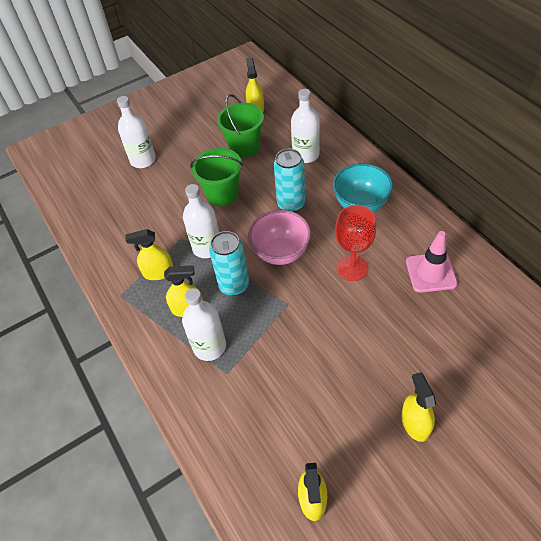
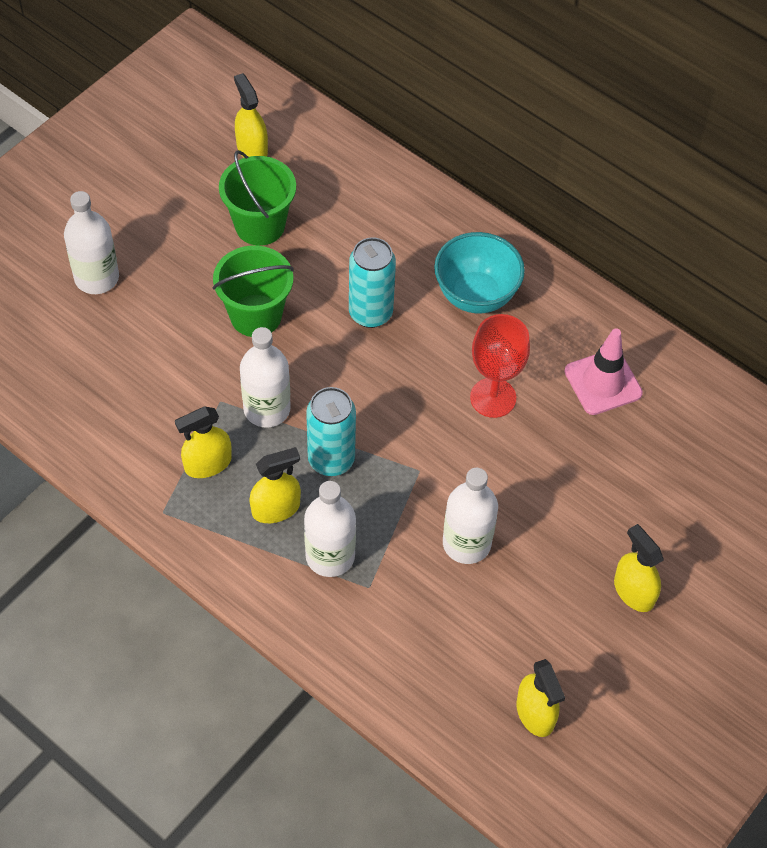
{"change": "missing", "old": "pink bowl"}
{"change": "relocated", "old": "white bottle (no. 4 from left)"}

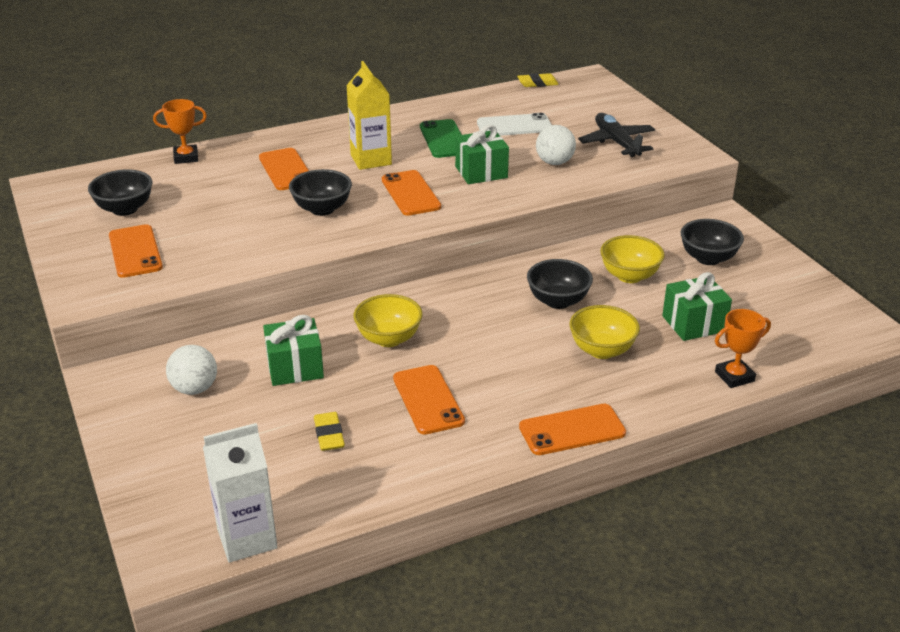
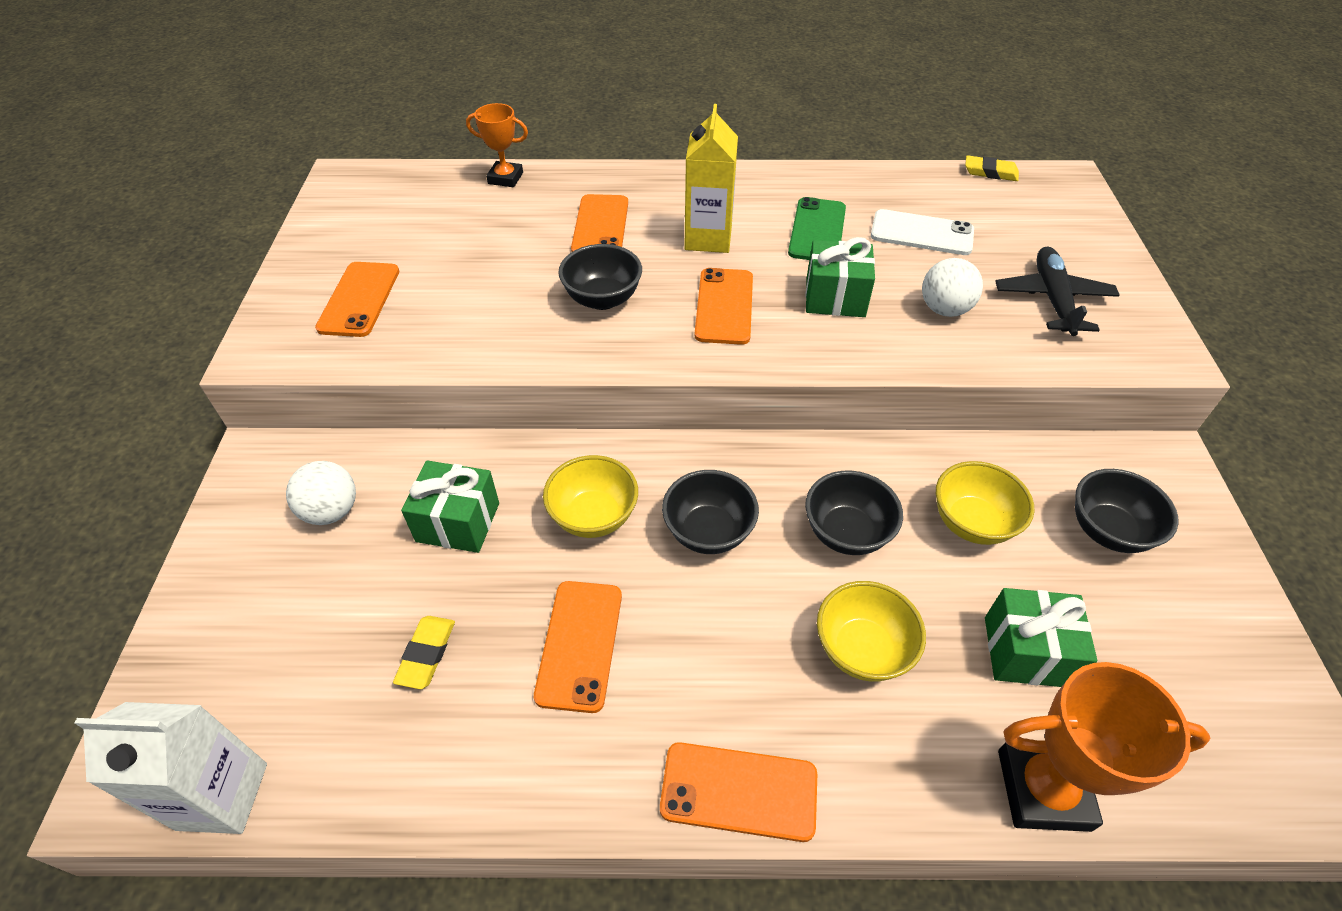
{"change": "relocated", "old": "black bowl (no. 1 from left in the first image)", "new": "black bowl (no. 2 from left)"}
{"change": "size", "old": "orange trophy (no. 2 from left)", "factor": 1.64}

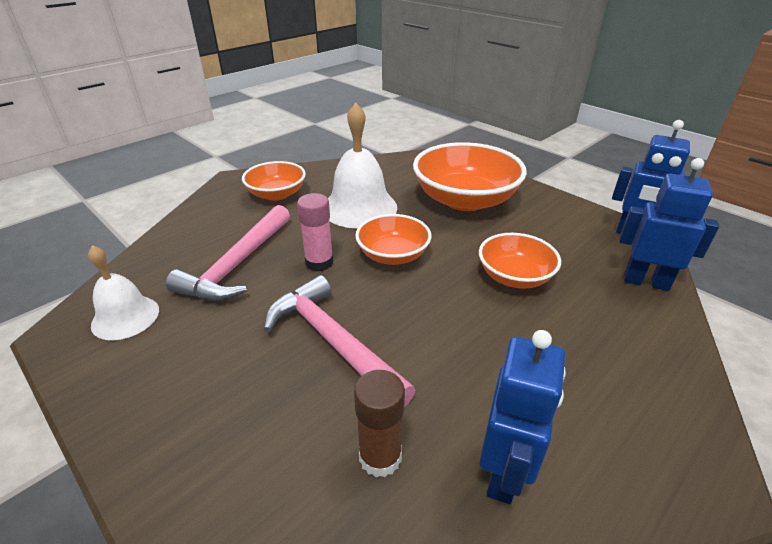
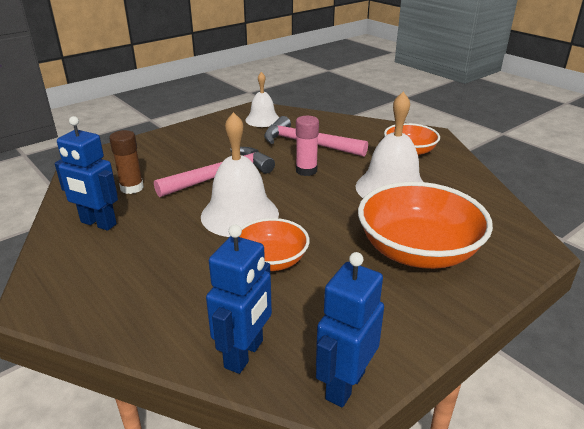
{"change": "missing", "old": "orange bowl (no. 2 from left)"}
{"change": "appeared", "new": "white bell (no. 1 from left)"}

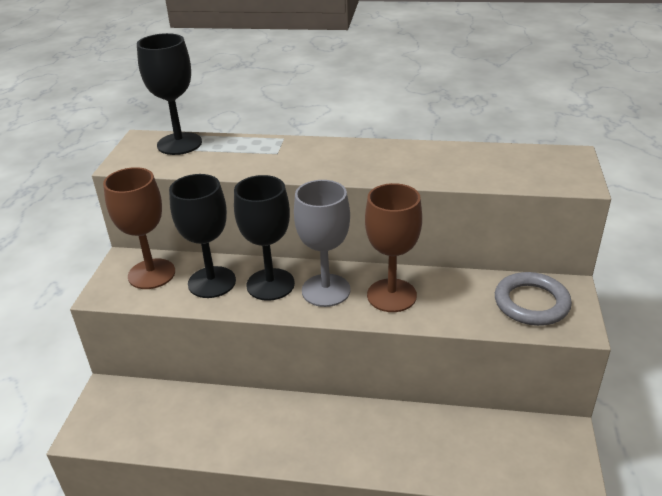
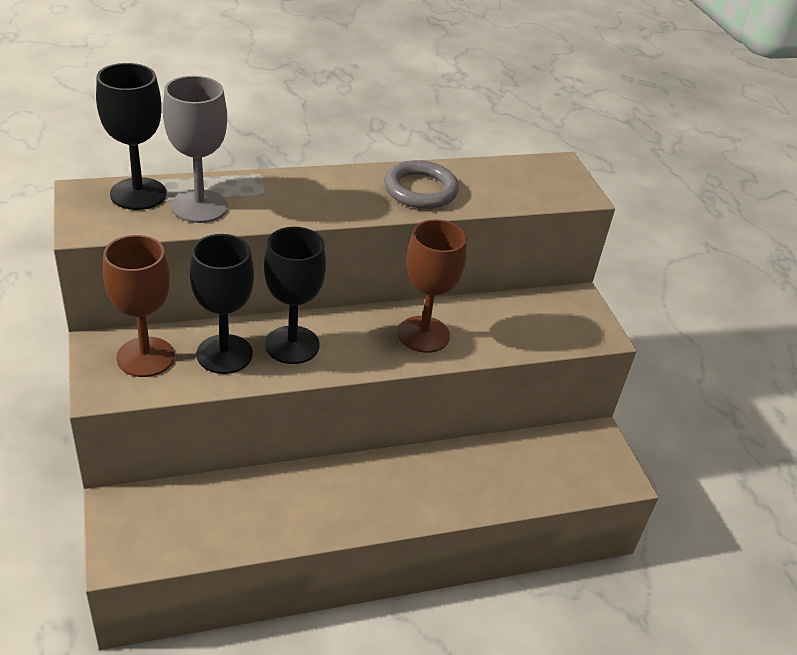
{"change": "relocated", "old": "grey goblet"}
{"change": "relocated", "old": "grey ring"}

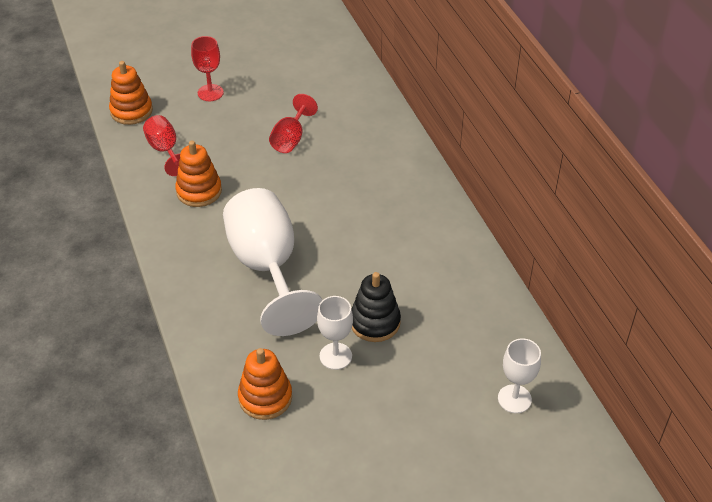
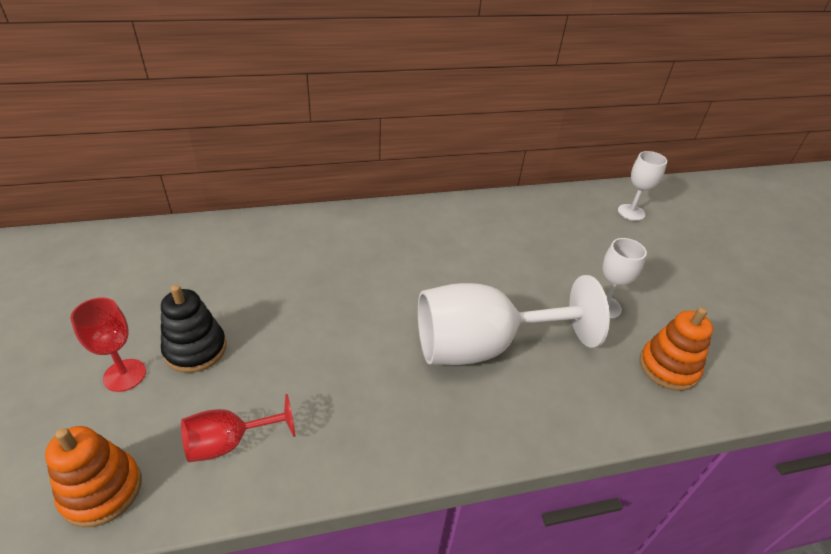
{"change": "missing", "old": "orange stacking toy (no. 2 from left)"}
{"change": "missing", "old": "red goblet (no. 3 from left)"}
{"change": "relocated", "old": "black stacking toy"}

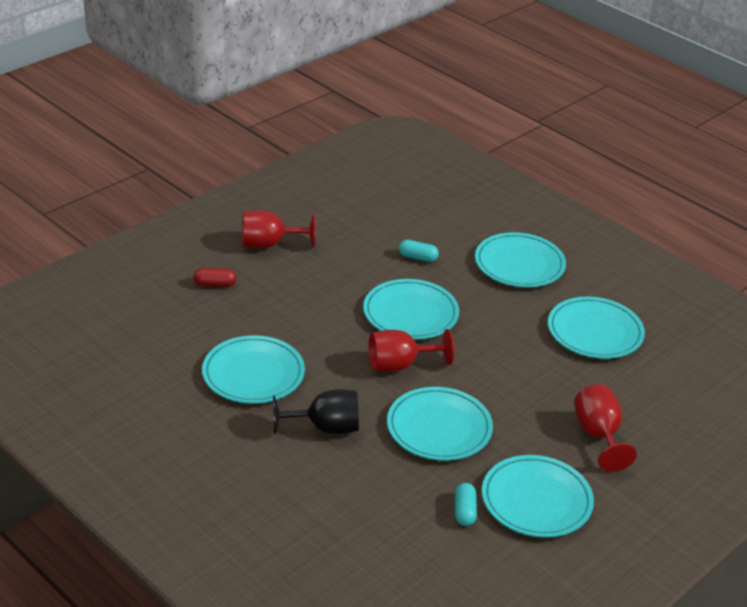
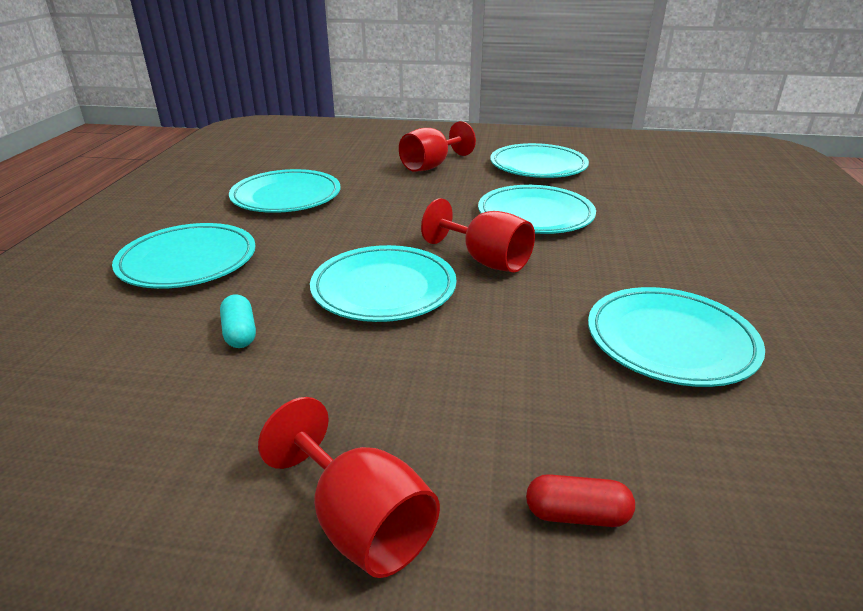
{"change": "missing", "old": "black goblet"}
{"change": "missing", "old": "turquoise capsule (no. 2 from left)"}
{"change": "spun", "old": "red capsule", "degrees": -45}

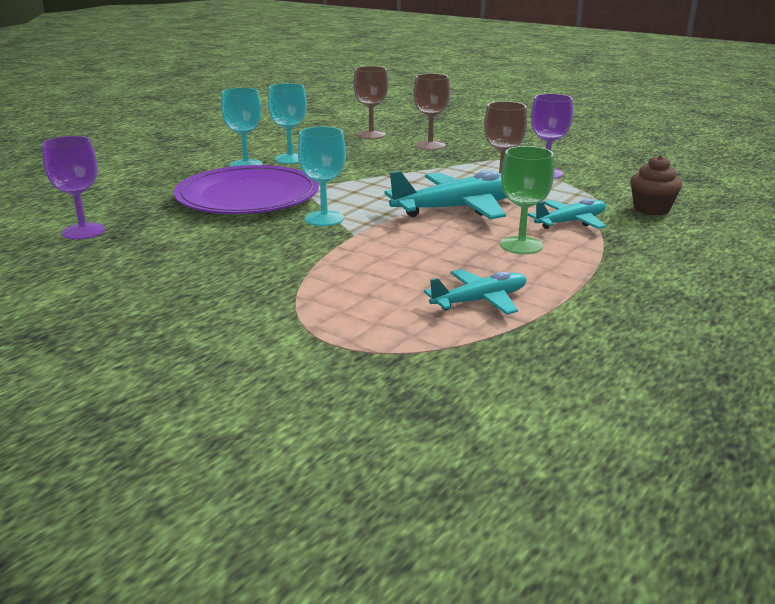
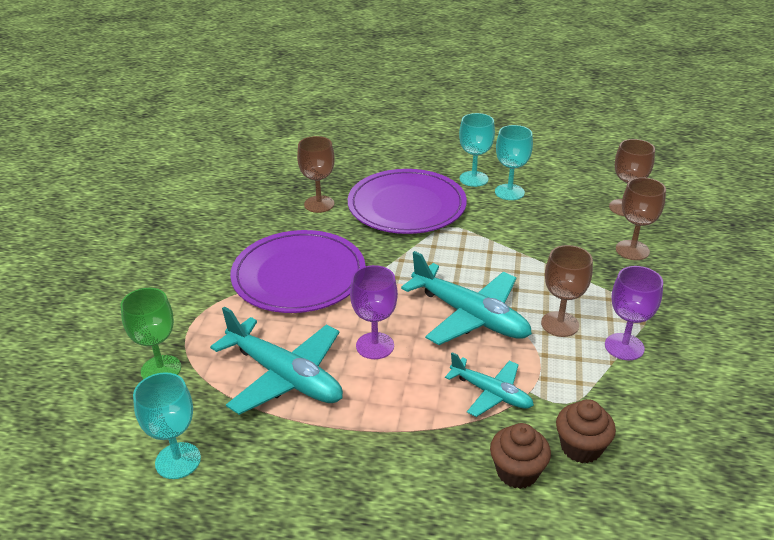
{"change": "appeared", "new": "purple plate (no. 1 from left)"}
{"change": "appeared", "new": "brown goblet (no. 1 from left)"}
{"change": "appeared", "new": "brown cupcake (no. 1 from left)"}
{"change": "relocated", "old": "purple goblet (no. 1 from left)"}
{"change": "relocated", "old": "turquoise goblet (no. 3 from left in the first image)", "new": "turquoise goblet (no. 1 from left)"}
{"change": "relocated", "old": "green goblet"}
{"change": "size", "old": "turquoise plane (no. 2 from left in the first image)", "factor": 1.71}

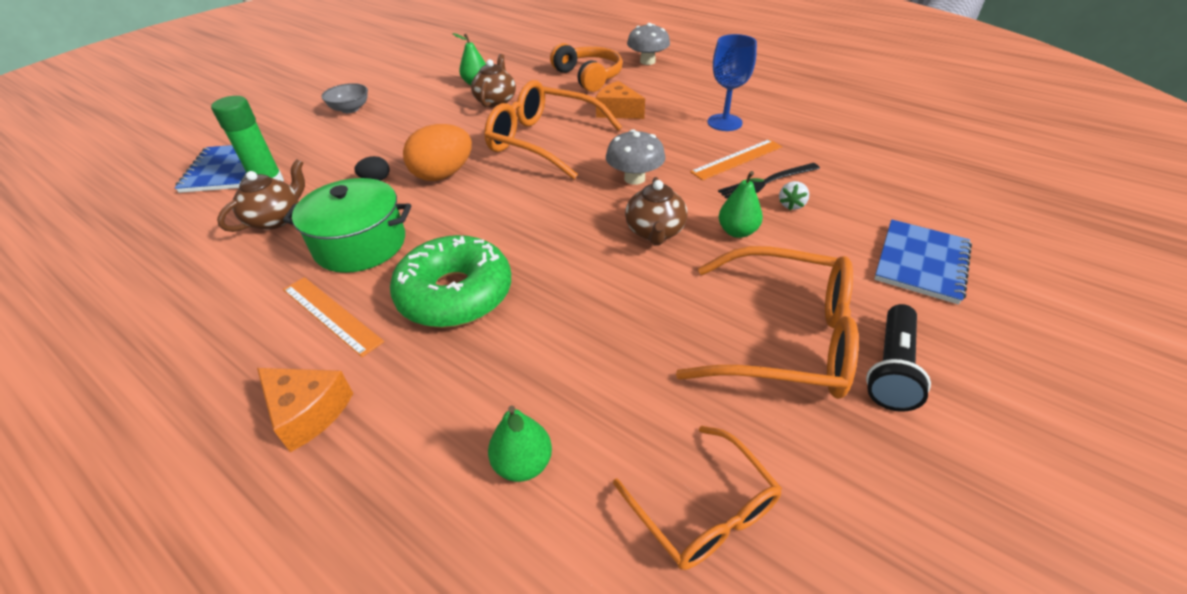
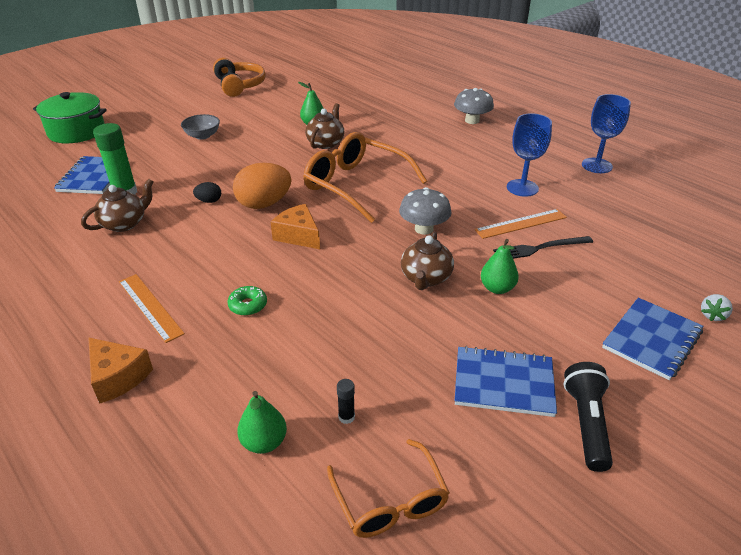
{"change": "appeared", "new": "black glue stick"}
{"change": "appeared", "new": "blue goblet (no. 2 from left)"}
{"change": "relocated", "old": "green pot"}
{"change": "relocated", "old": "orange headphones"}
{"change": "relocated", "old": "orange cheese (no. 2 from left)"}
{"change": "relocated", "old": "white strawberry"}
{"change": "exchanged", "old": "orange glasses (no. 3 from left)", "new": "blue notebook (no. 2 from left)"}
{"change": "spun", "old": "black flashlight", "degrees": 150}
{"change": "size", "old": "green donut", "factor": 0.41}

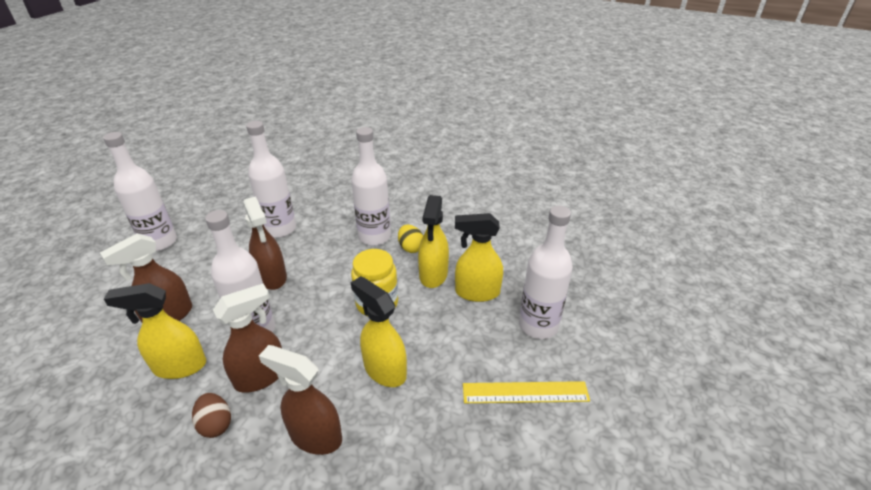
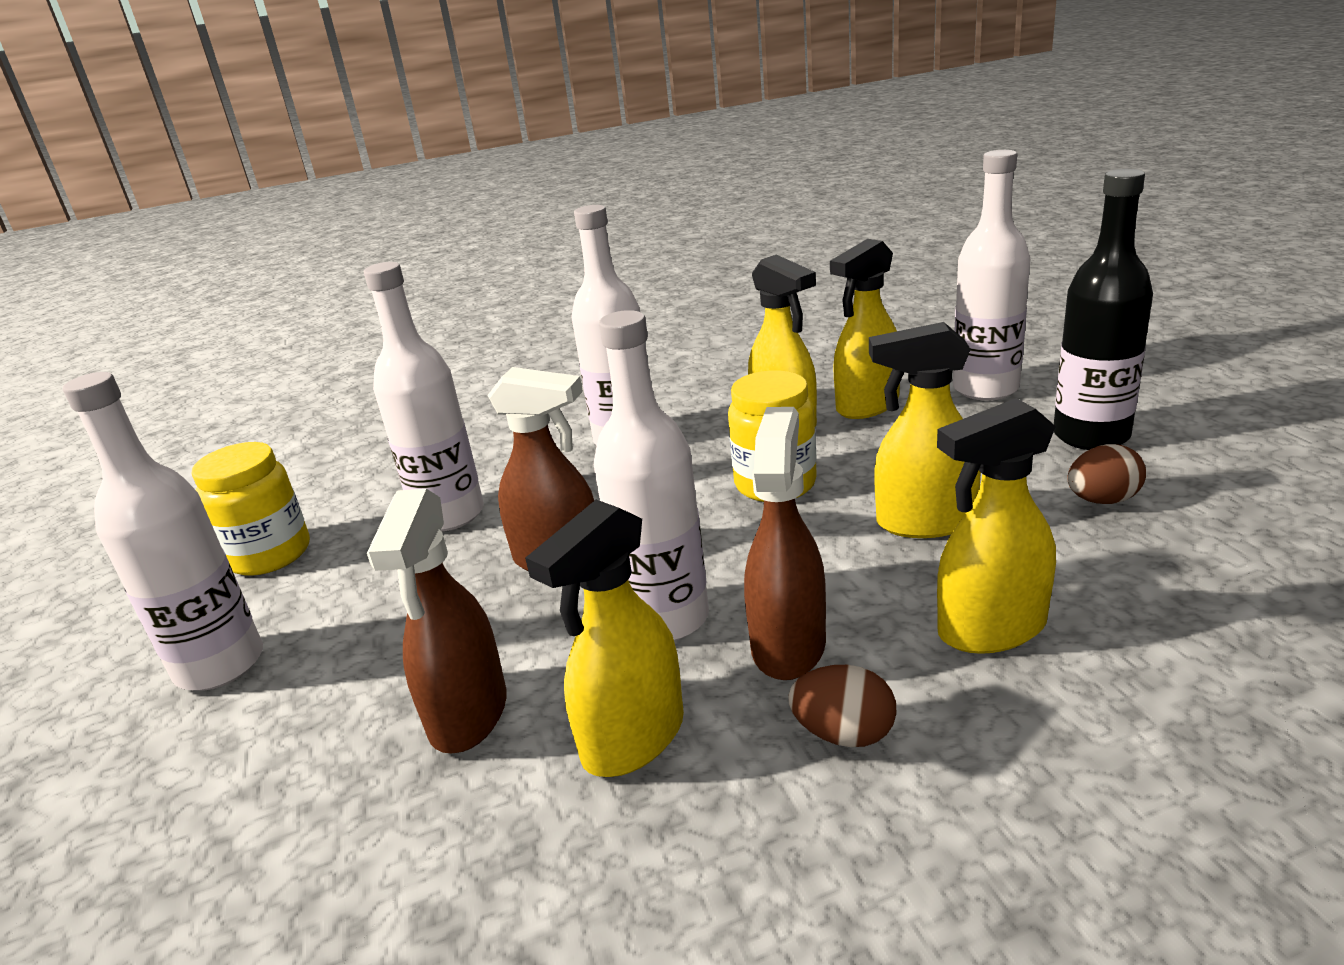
{"change": "missing", "old": "yellow egg"}
{"change": "appeared", "new": "yellow jar (no. 1 from left)"}
{"change": "appeared", "new": "brown egg (no. 2 from left)"}
{"change": "exchanged", "old": "yellow ruler", "new": "black bottle"}
{"change": "colour", "old": "brown spray bottle (no. 4 from left)", "new": "yellow spray bottle (no. 5 from left)"}

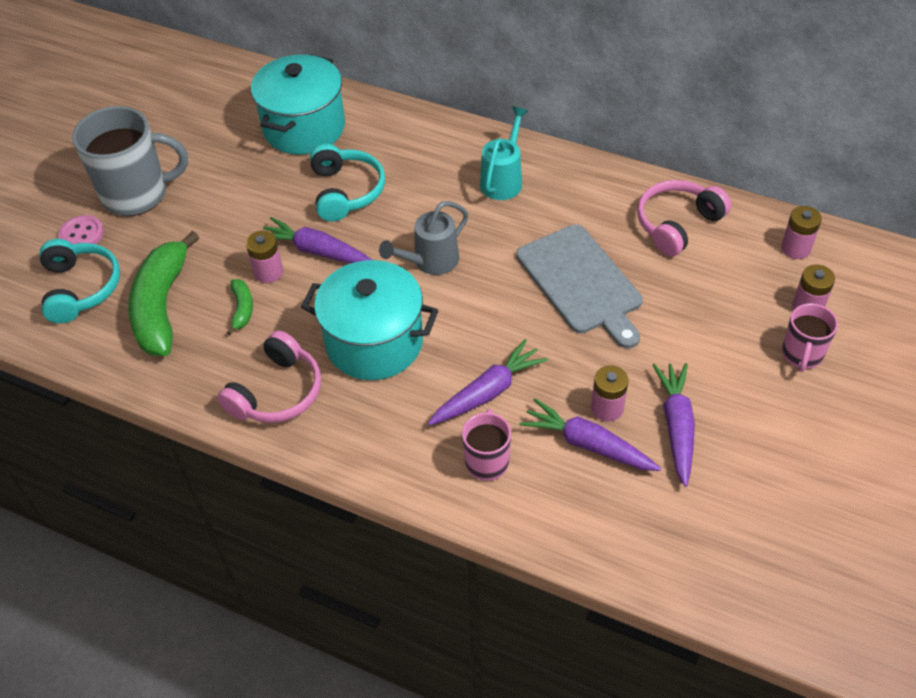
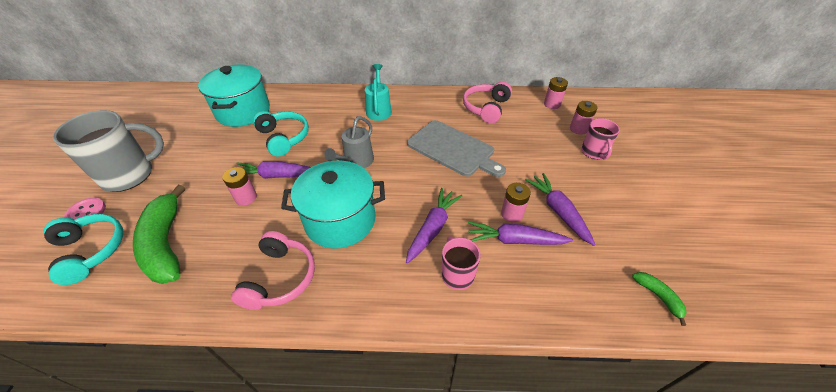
{"change": "relocated", "old": "green banana (no. 2 from left)"}

